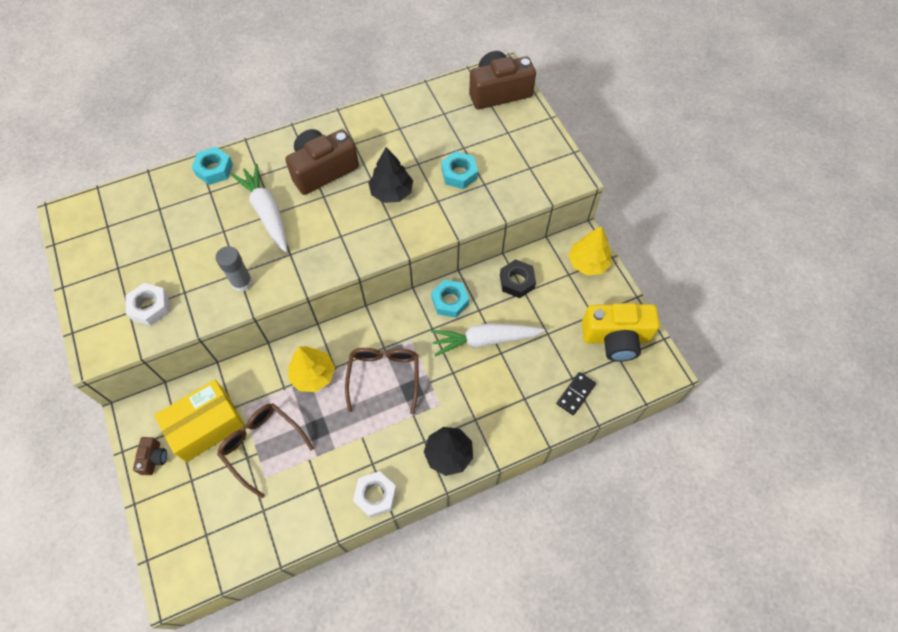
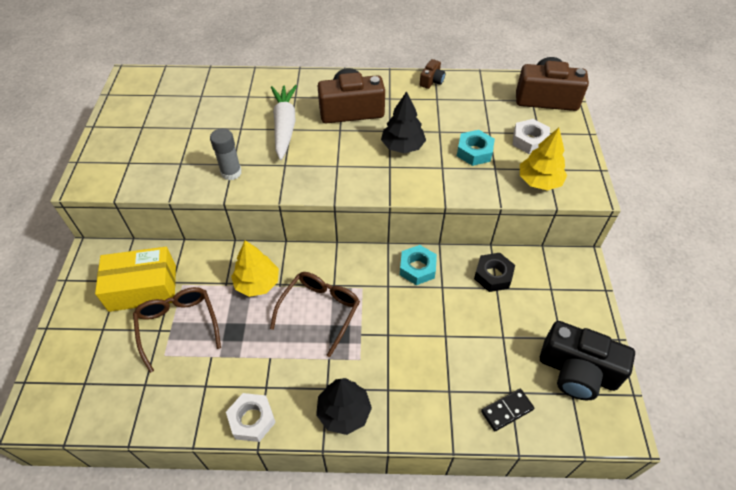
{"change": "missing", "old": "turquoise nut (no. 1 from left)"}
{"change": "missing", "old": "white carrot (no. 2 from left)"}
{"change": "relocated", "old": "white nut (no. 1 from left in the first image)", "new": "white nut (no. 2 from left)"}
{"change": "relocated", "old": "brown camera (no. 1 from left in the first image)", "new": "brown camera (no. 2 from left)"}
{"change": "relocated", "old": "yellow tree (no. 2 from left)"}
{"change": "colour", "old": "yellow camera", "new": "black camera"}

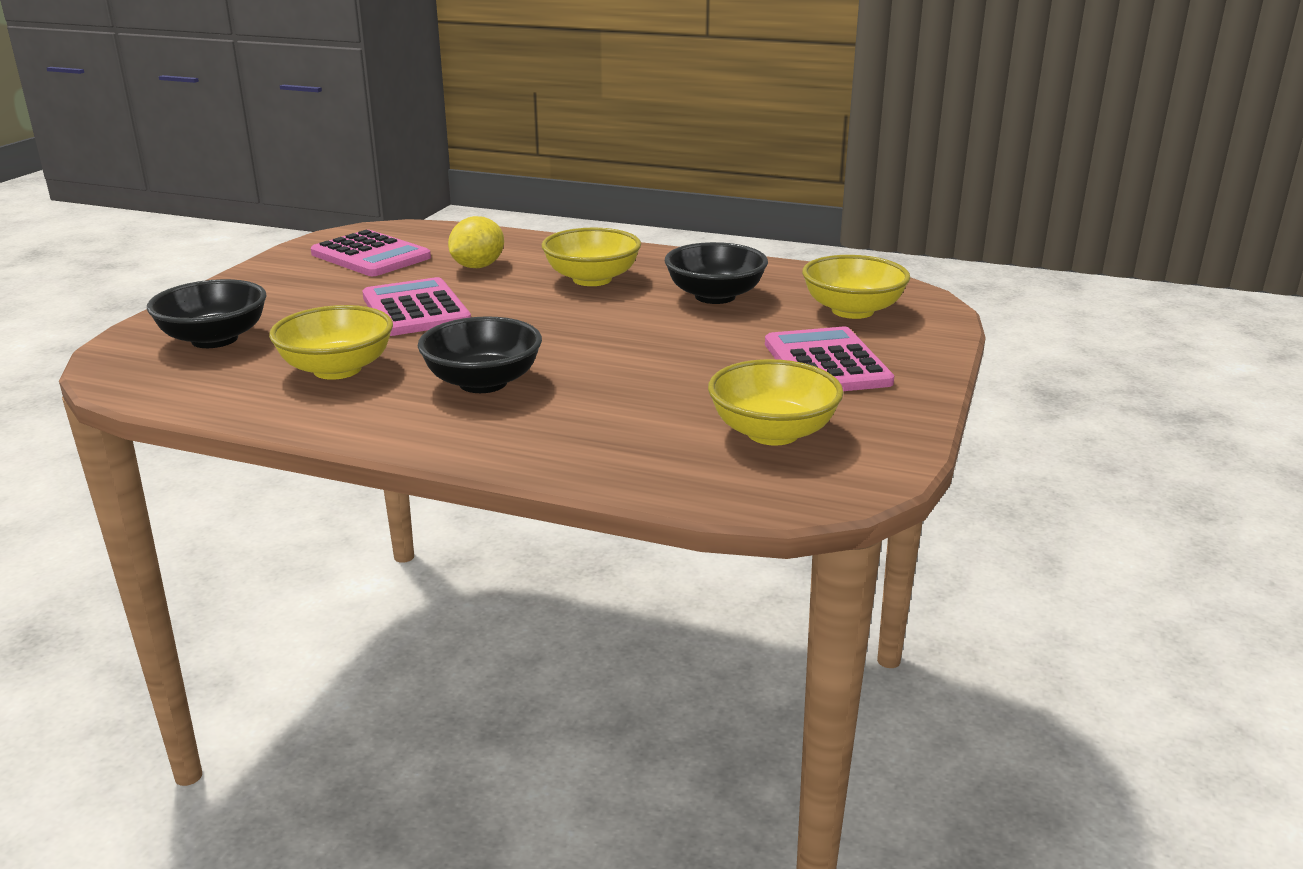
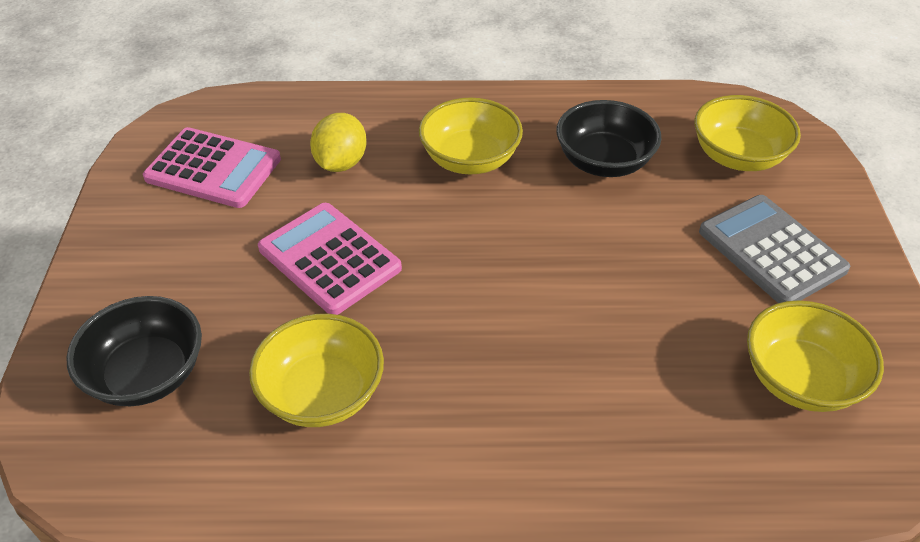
{"change": "missing", "old": "black bowl (no. 2 from left)"}
{"change": "colour", "old": "pink calculator (no. 3 from left)", "new": "grey calculator"}

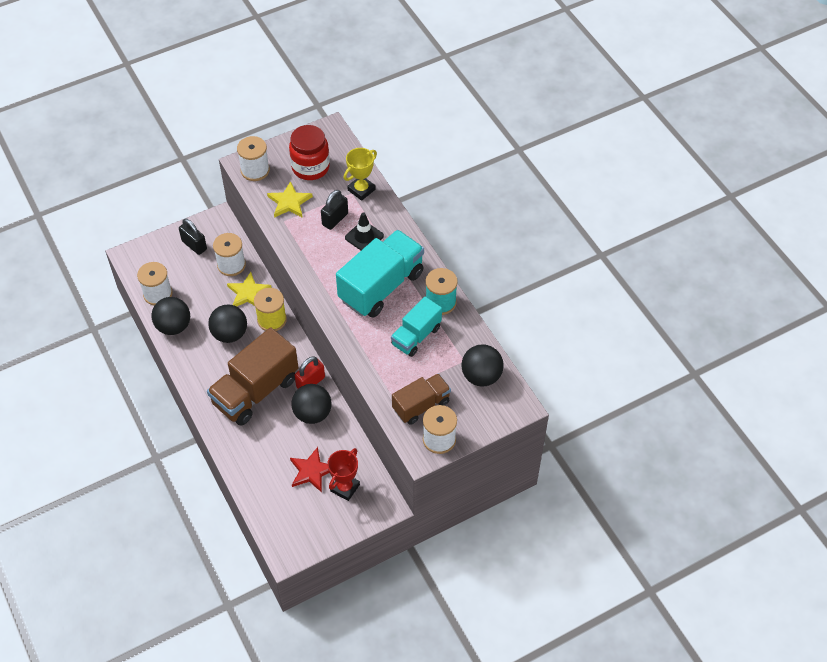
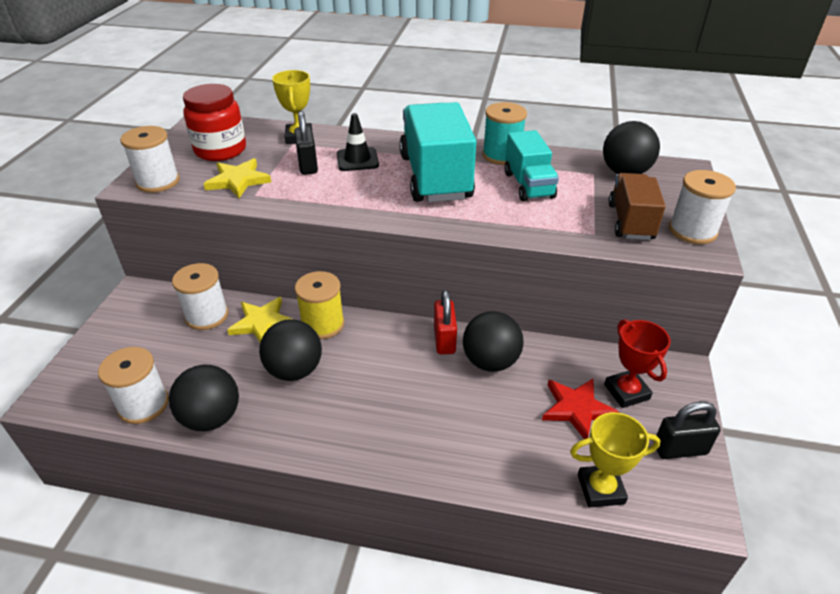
{"change": "missing", "old": "brown truck (no. 1 from left)"}
{"change": "appeared", "new": "yellow trophy (no. 2 from left)"}
{"change": "relocated", "old": "black padlock (no. 1 from left in the first image)", "new": "black padlock (no. 2 from left)"}

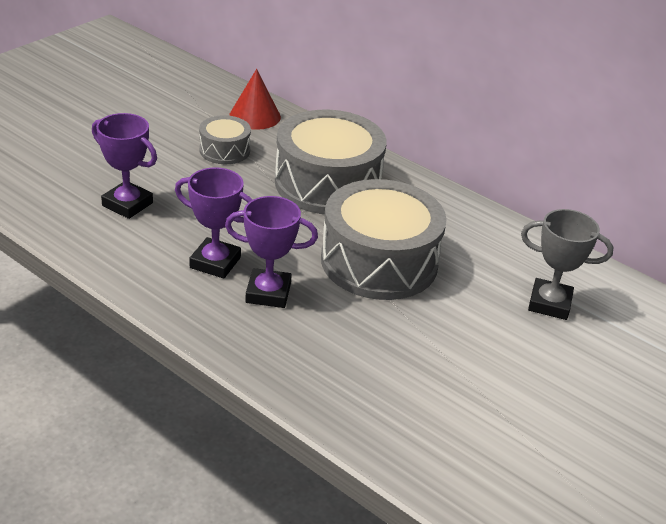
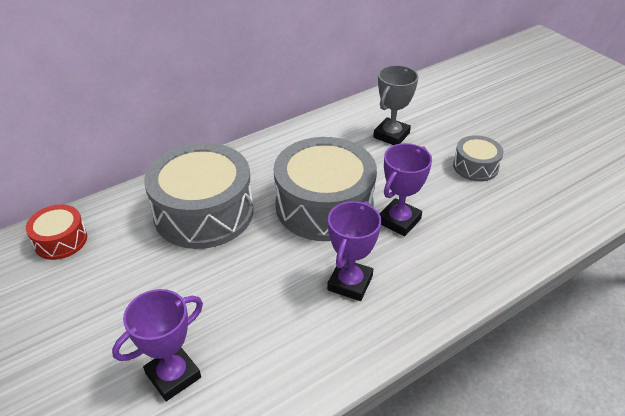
{"change": "relocated", "old": "purple trophy (no. 2 from left in the first image)", "new": "purple trophy (no. 3 from left)"}
{"change": "relocated", "old": "grey drum (no. 1 from left in the first image)", "new": "grey drum (no. 3 from left)"}
{"change": "exchanged", "old": "red cone", "new": "red drum"}

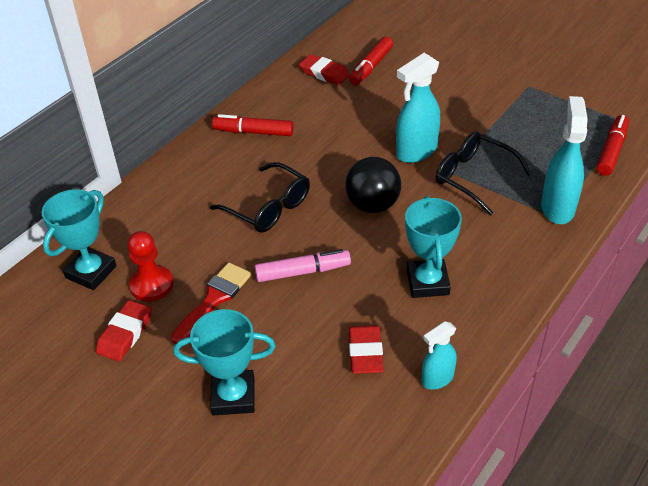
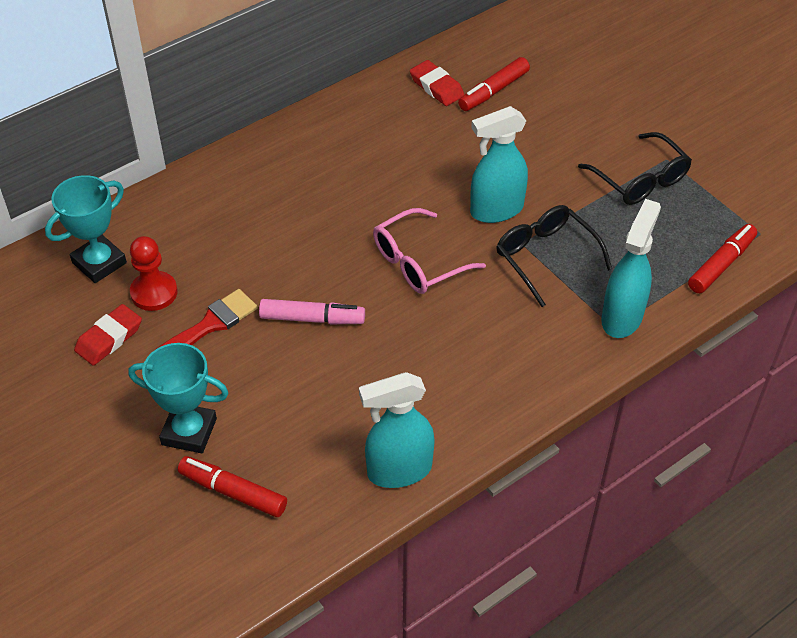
{"change": "missing", "old": "red eraser (no. 3 from left)"}
{"change": "missing", "old": "turquoise trophy (no. 3 from left)"}
{"change": "relocated", "old": "black glasses (no. 1 from left in the first image)", "new": "black glasses (no. 2 from left)"}
{"change": "relocated", "old": "red marker (no. 1 from left)"}
{"change": "exchanged", "old": "black ball", "new": "pink glasses"}
{"change": "size", "old": "turquoise spray bottle (no. 2 from left in the first image)", "factor": 1.68}

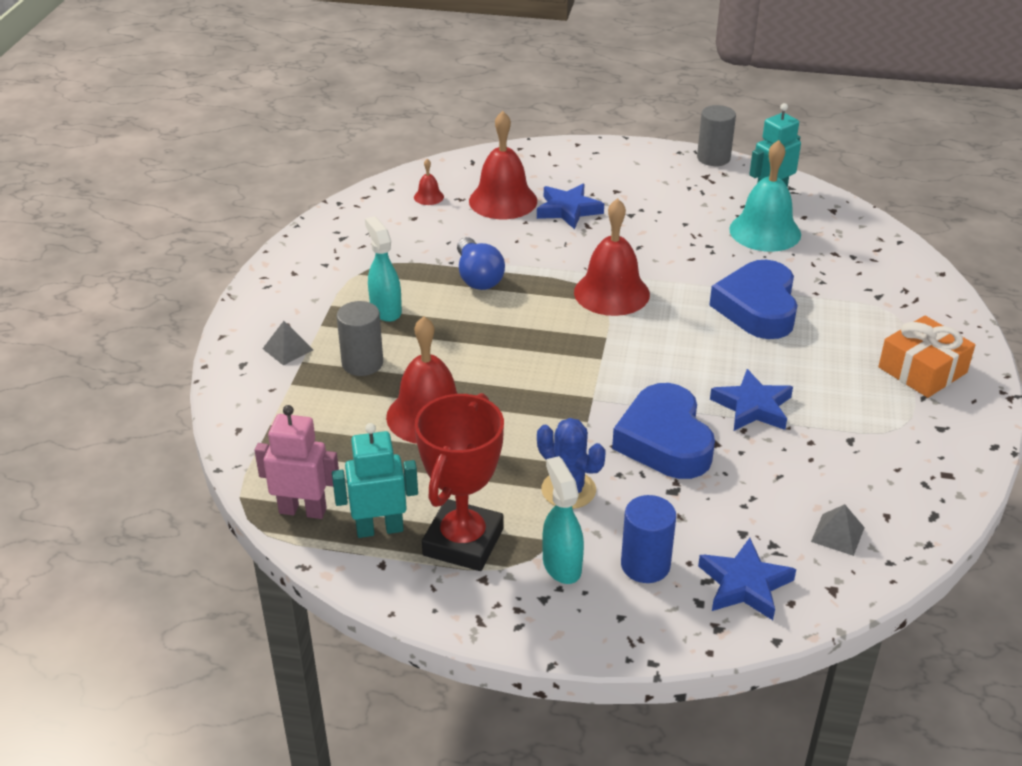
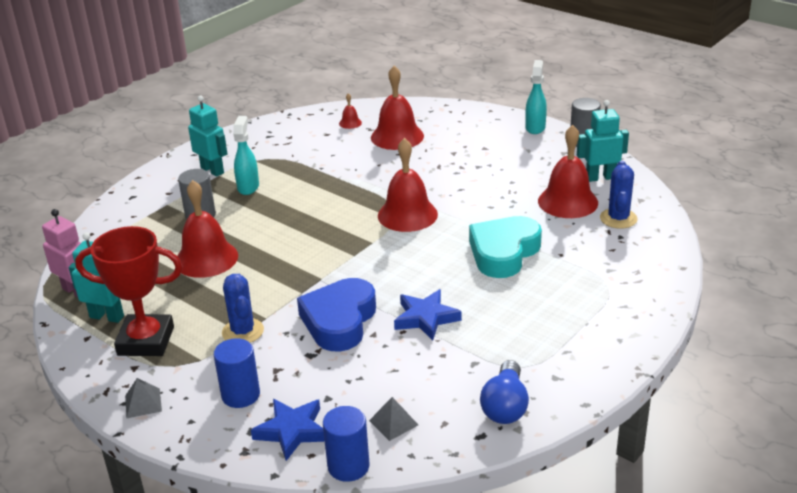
{"change": "missing", "old": "blue star (no. 1 from left)"}
{"change": "missing", "old": "orange gift"}
{"change": "appeared", "new": "turquoise robot (no. 2 from left)"}
{"change": "appeared", "new": "blue cylinder (no. 2 from left)"}
{"change": "appeared", "new": "blue cactus (no. 2 from left)"}
{"change": "relocated", "old": "grey pyramid (no. 1 from left)"}
{"change": "relocated", "old": "blue light bulb"}
{"change": "relocated", "old": "turquoise spray bottle (no. 2 from left)"}
{"change": "colour", "old": "blue heart (no. 2 from left)", "new": "turquoise heart"}
{"change": "colour", "old": "turquoise bell", "new": "red bell (no. 5 from left)"}
{"change": "spun", "old": "red trophy", "degrees": 45}

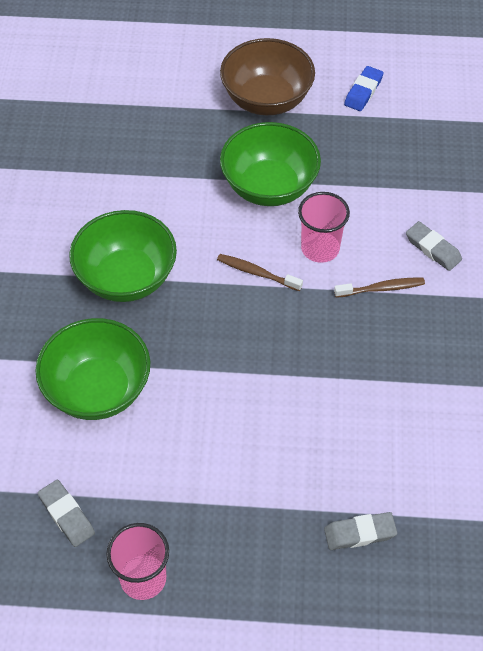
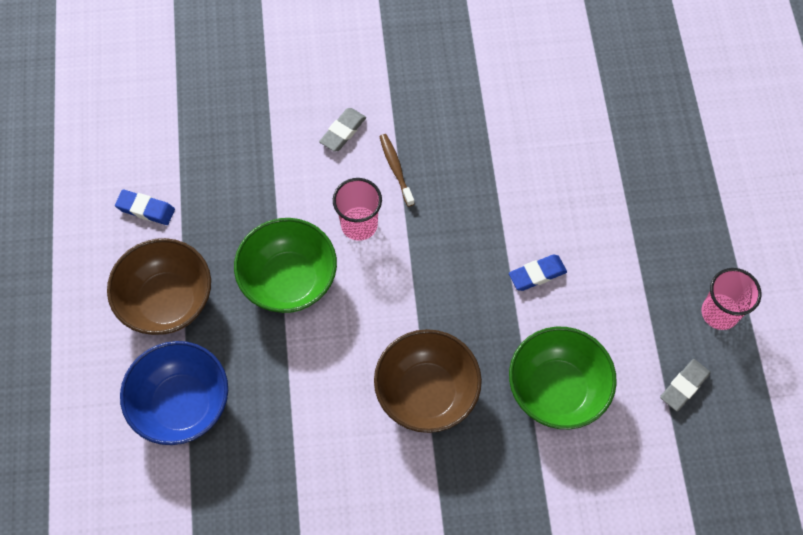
{"change": "missing", "old": "brown toothbrush (no. 1 from left)"}
{"change": "missing", "old": "grey eraser (no. 2 from left)"}
{"change": "appeared", "new": "blue bowl"}
{"change": "appeared", "new": "blue eraser (no. 2 from left)"}
{"change": "colour", "old": "green bowl (no. 2 from left)", "new": "brown bowl (no. 2 from left)"}

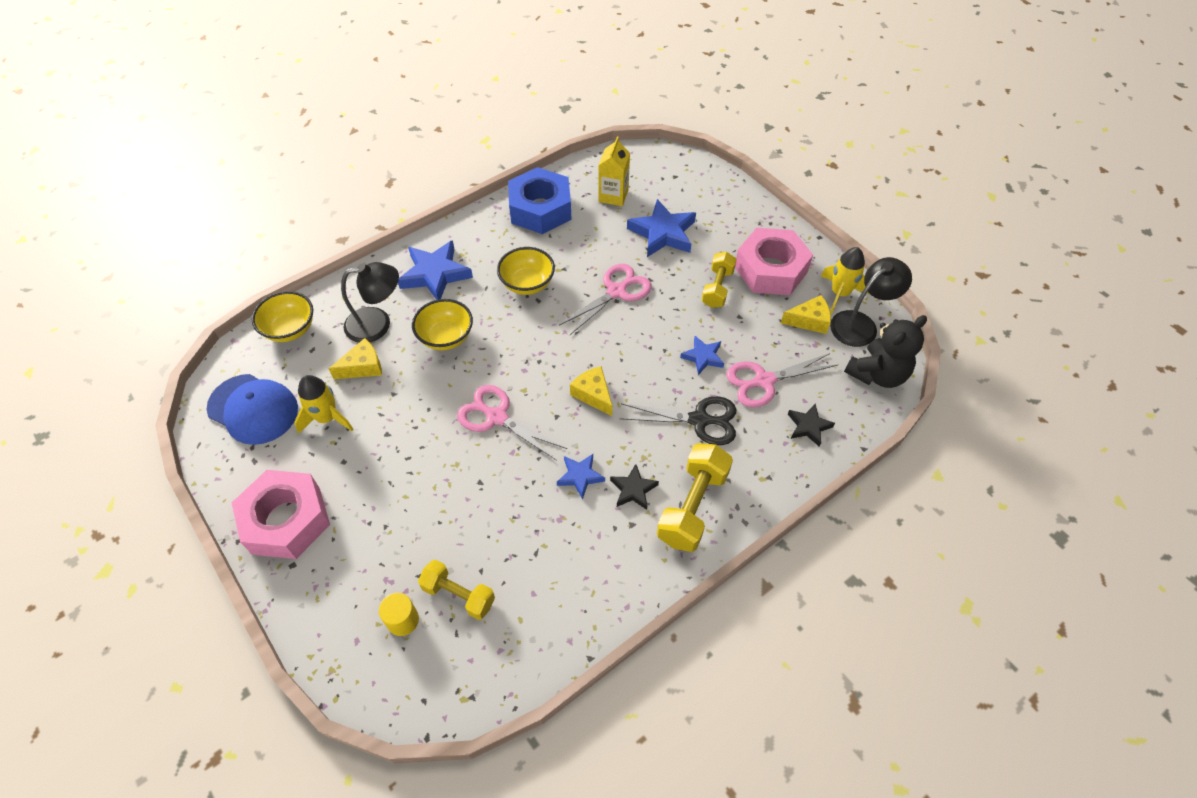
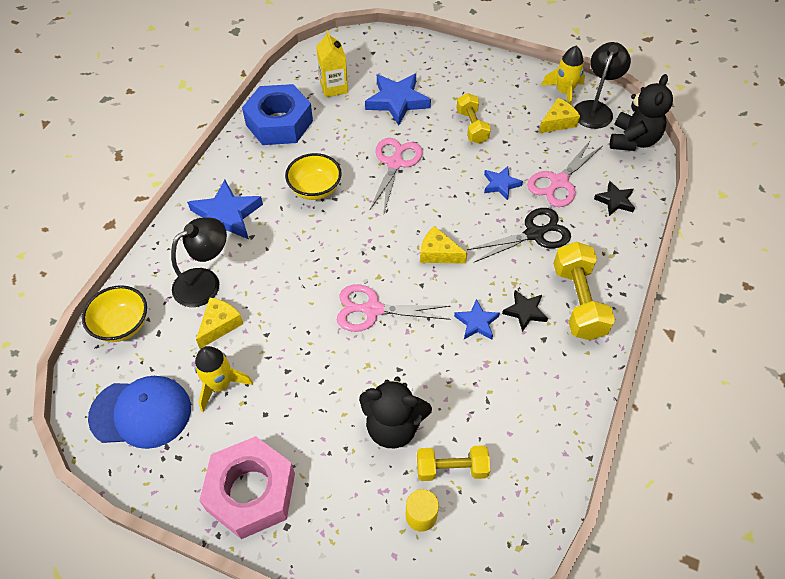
{"change": "missing", "old": "yellow bowl (no. 2 from left)"}
{"change": "missing", "old": "pink nut (no. 2 from left)"}
{"change": "appeared", "new": "black teddy bear (no. 1 from left)"}

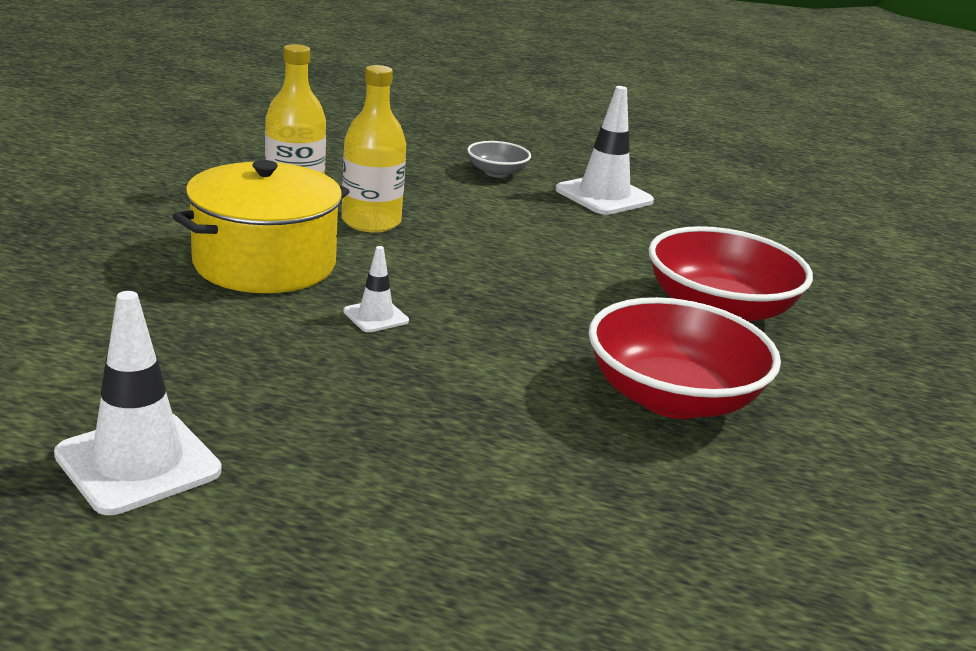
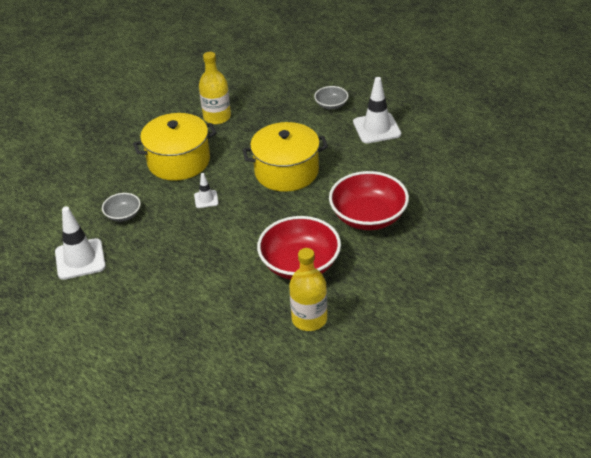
{"change": "appeared", "new": "grey bowl (no. 1 from left)"}
{"change": "appeared", "new": "yellow pot (no. 2 from left)"}
{"change": "relocated", "old": "yellow bottle (no. 2 from left)"}

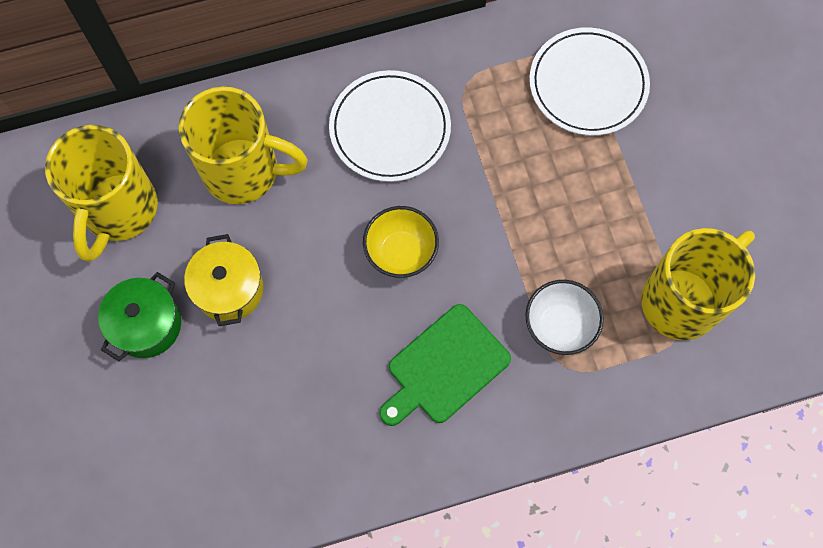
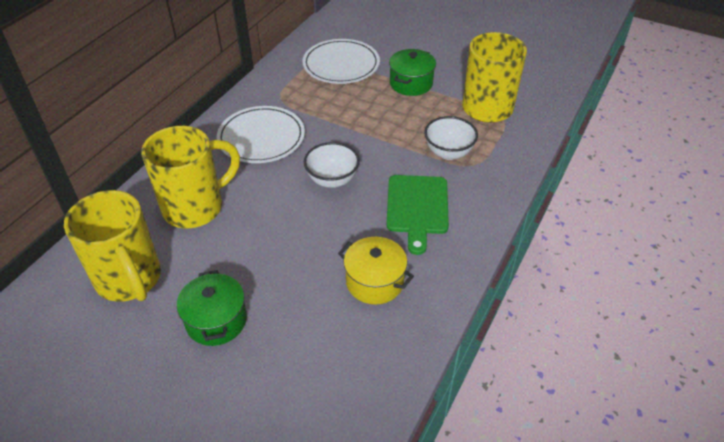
{"change": "appeared", "new": "green pot (no. 2 from left)"}
{"change": "relocated", "old": "yellow pot"}
{"change": "colour", "old": "yellow bowl", "new": "white bowl (no. 1 from left)"}

